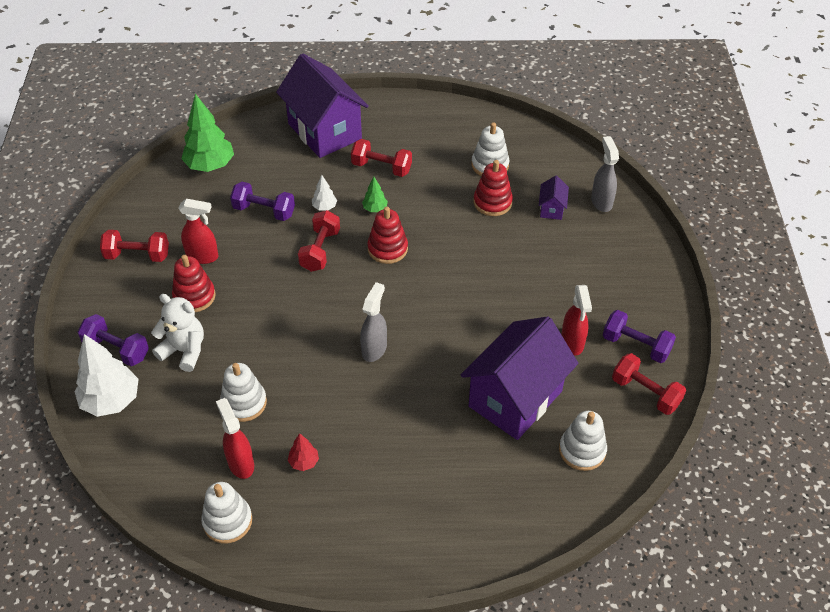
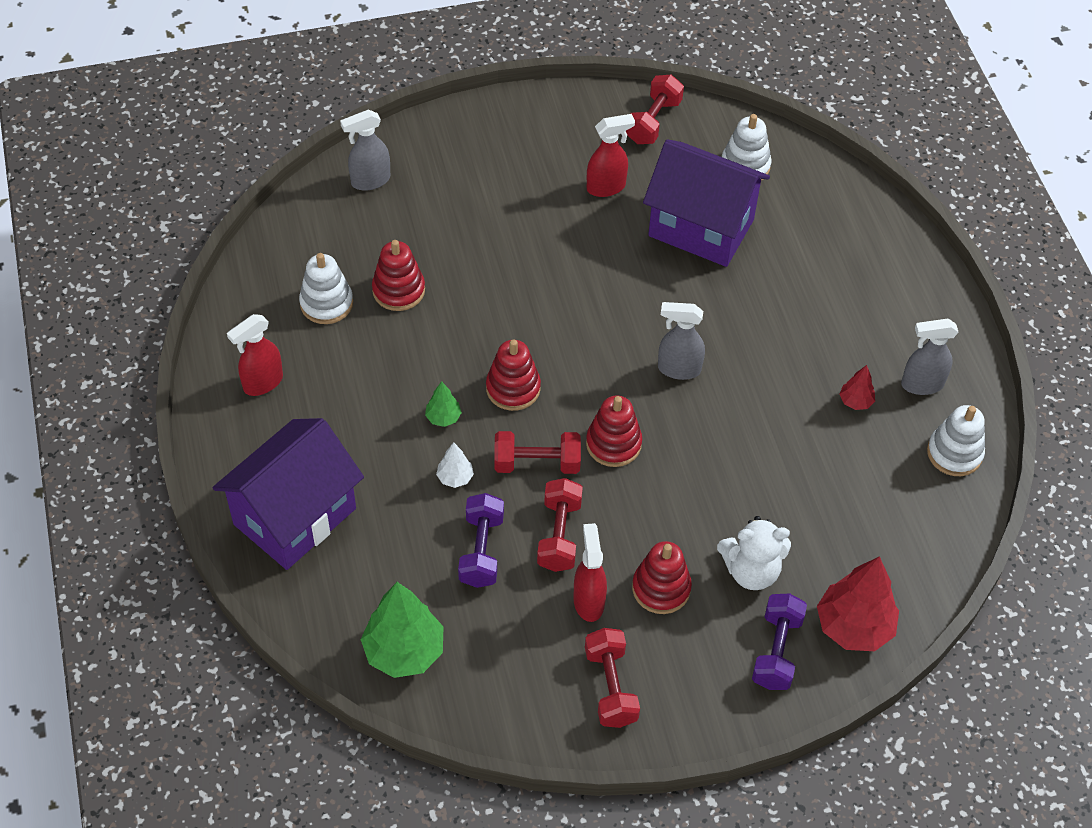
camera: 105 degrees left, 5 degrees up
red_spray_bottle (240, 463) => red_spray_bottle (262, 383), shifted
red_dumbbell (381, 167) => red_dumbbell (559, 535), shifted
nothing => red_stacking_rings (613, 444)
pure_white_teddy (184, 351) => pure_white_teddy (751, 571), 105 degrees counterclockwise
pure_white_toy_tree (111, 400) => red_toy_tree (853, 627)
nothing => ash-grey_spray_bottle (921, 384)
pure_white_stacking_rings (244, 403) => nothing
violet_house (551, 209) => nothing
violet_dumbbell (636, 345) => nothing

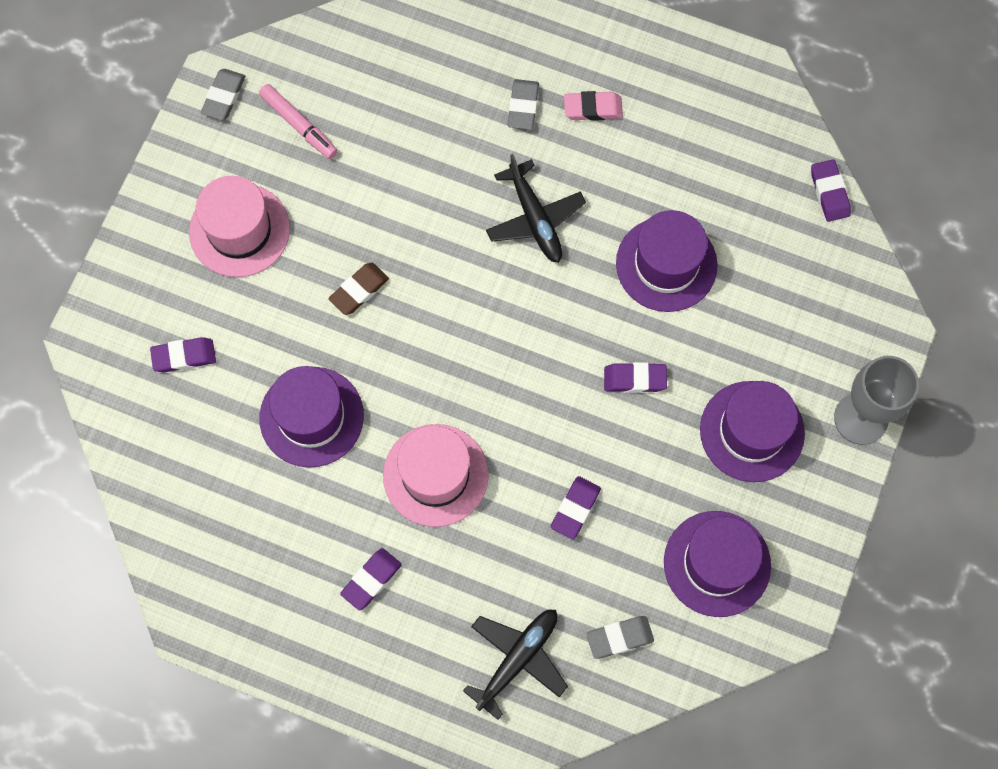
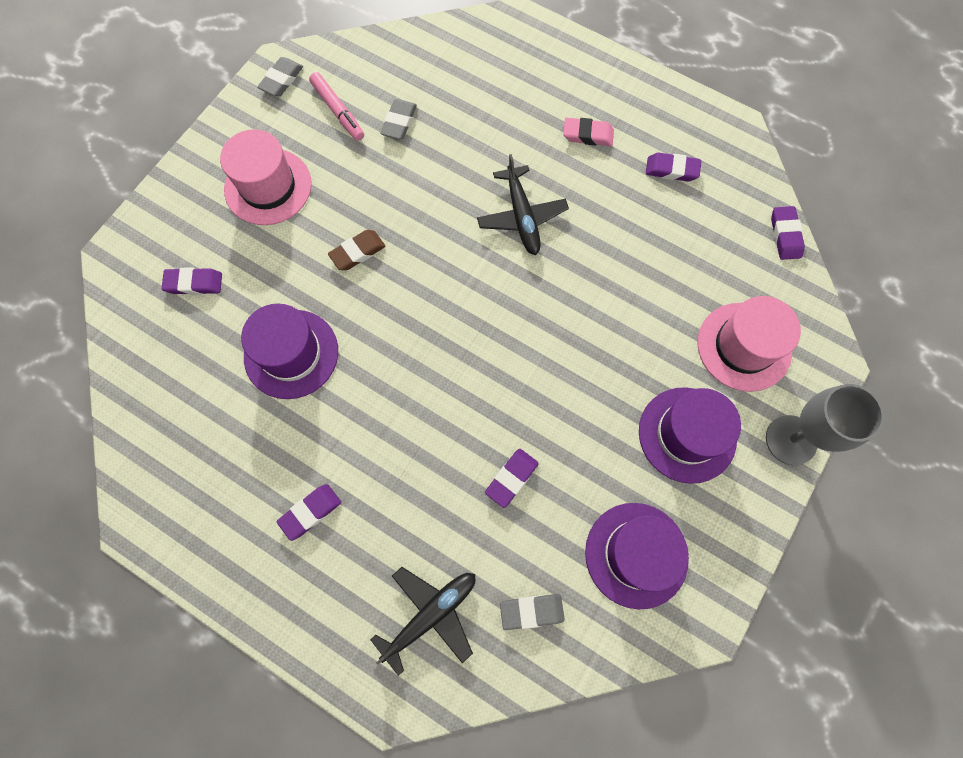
camera: 10 degrees right, 0 degrees up
ash-grey_pencil_eraser (523, 107) => ash-grey_pencil_eraser (399, 122), shifted
violet_pencil_eraser (634, 379) => violet_pencil_eraser (671, 170), shifted
pink_hat (435, 475) => pink_hat (744, 346), shifted
violet_hat (666, 264) => nothing

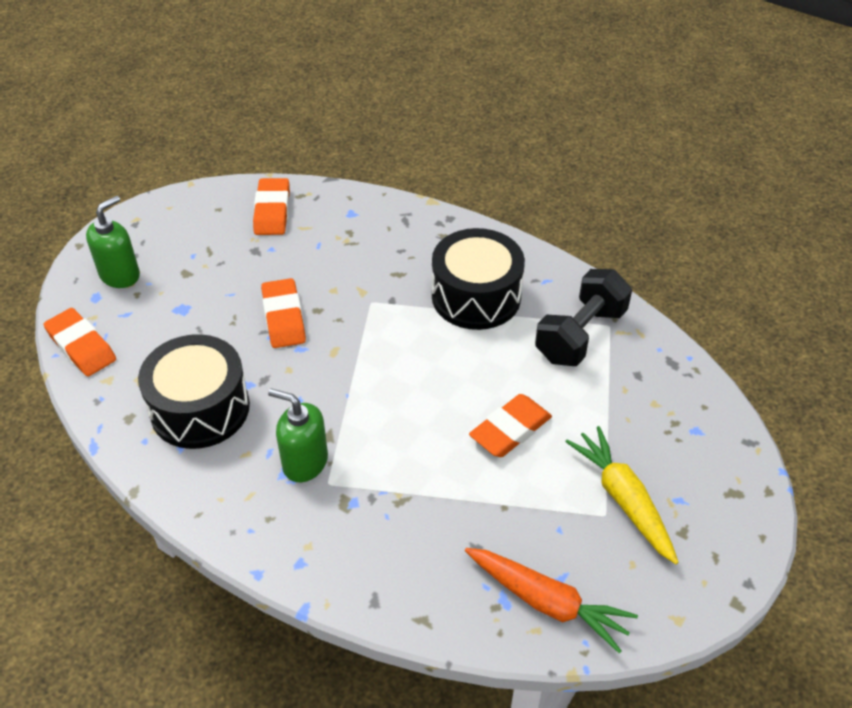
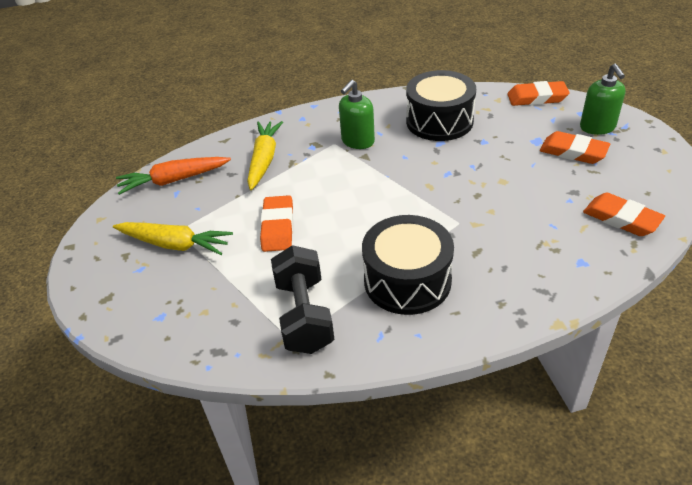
camera: 135 degrees right, 5 degrees down
nothing => golden_carrot (264, 160)
green_pump_bottle (304, 462) => green_pump_bottle (357, 141), 150 degrees clockwise
bright_orange_pencil_eraser (284, 317) => bright_orange_pencil_eraser (573, 152), shifted

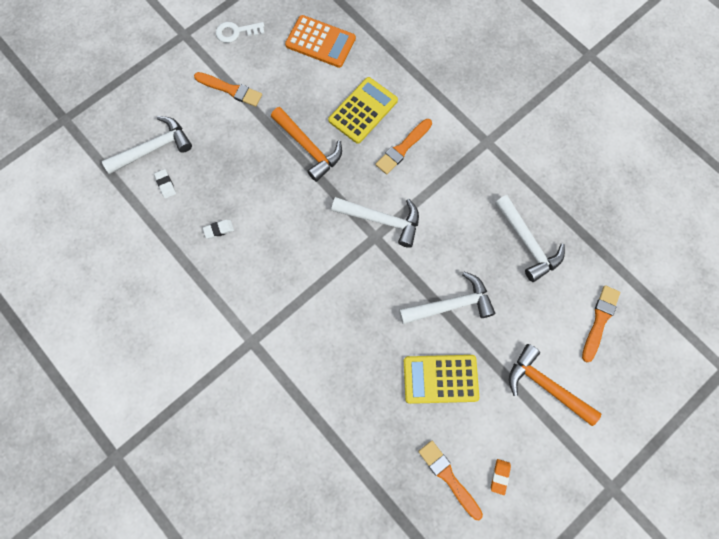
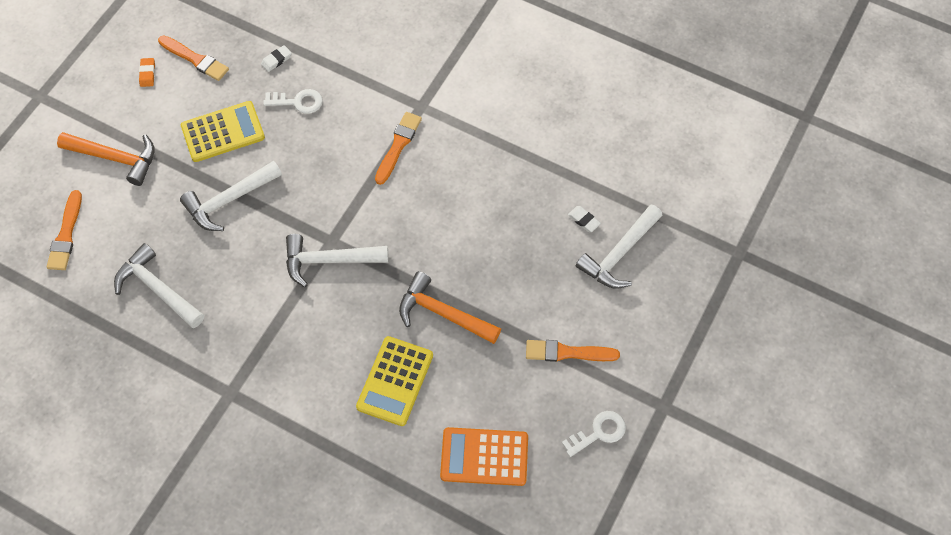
camera: 160 degrees right, 10 degrees down
pure_white_pencil_eraser (219, 230) => pure_white_pencil_eraser (276, 60), shifted
nothing => pure_white_door_key (298, 102)
bright_orange_paintbrush (403, 148) => bright_orange_paintbrush (398, 146), shifted

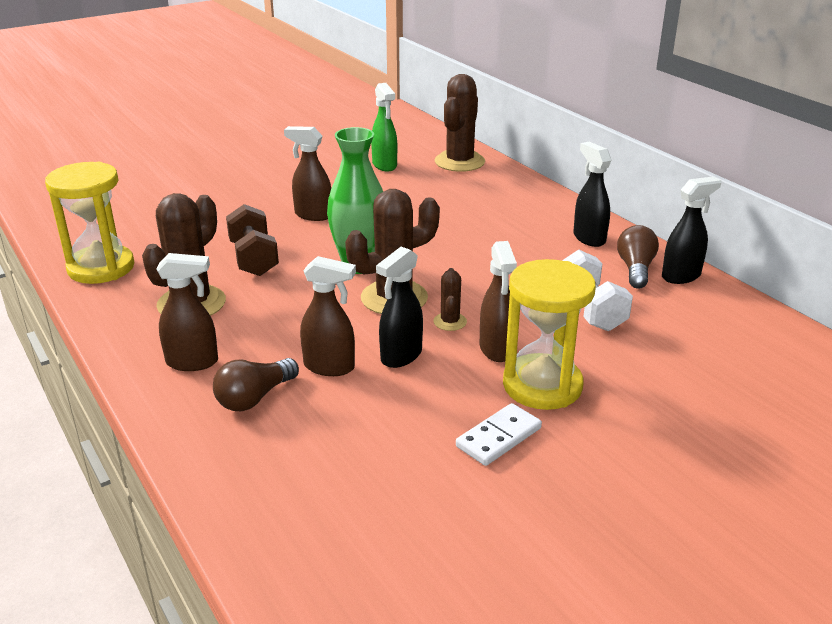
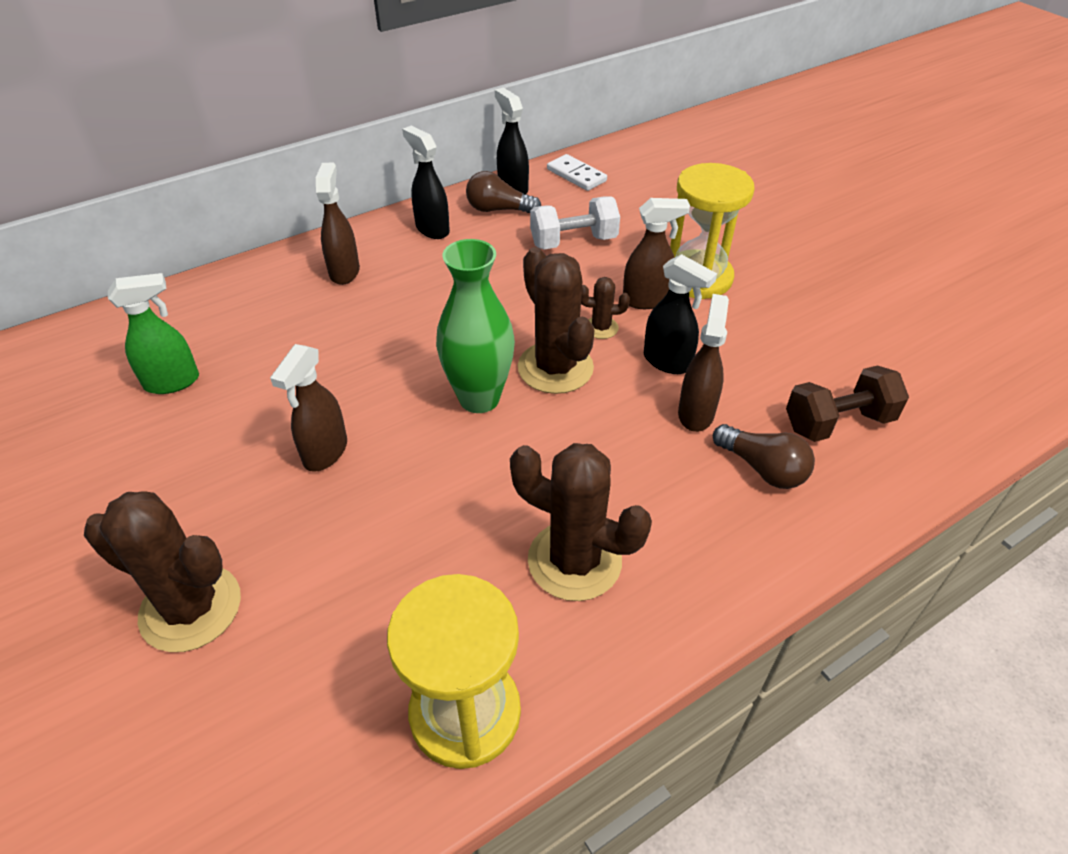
camera: 90 degrees left, 15 degrees up
brown_cactus (459, 162) => brown_cactus (191, 608), shifted
brown_spray_bottle (193, 362) => brown_spray_bottle (344, 271), shifted
jet-black_spray_bottle (589, 238) => jet-black_spray_bottle (432, 229), 75 degrees clockwise
pure_white_domino (498, 437) => pure_white_domino (576, 175), shifted
brown_dumbbell (254, 259) => brown_dumbbell (838, 422), shifted

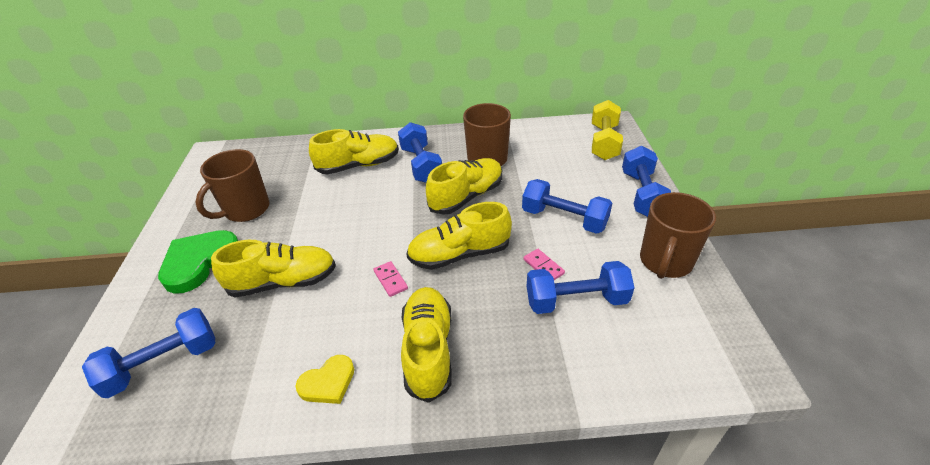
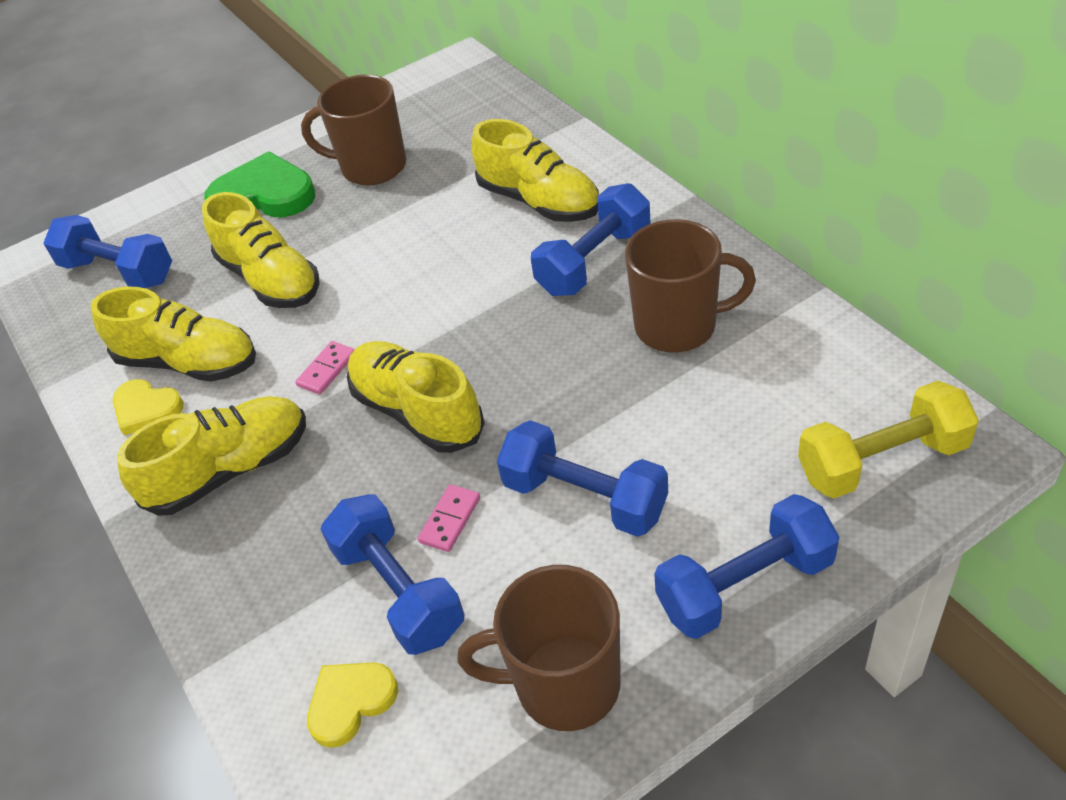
camera: 65 degrees right, 5 degrees up
golden_lace-up_shoe (466, 197) => golden_lace-up_shoe (189, 362), shifted
nothing => golden_heart_shape (350, 702)
cobalt_dumbbell (564, 219) => cobalt_dumbbell (585, 498), 60 degrees counterclockwise

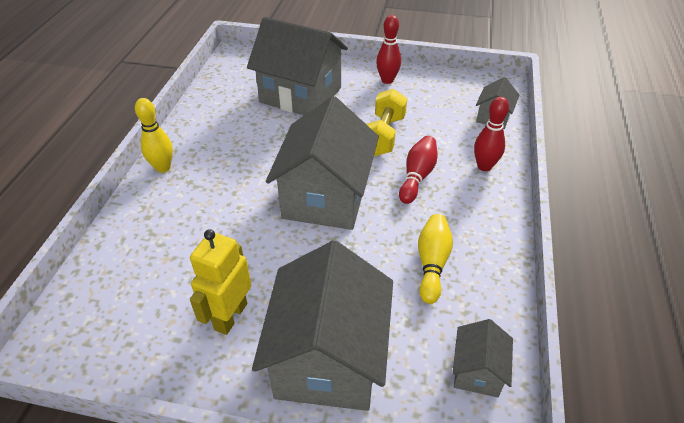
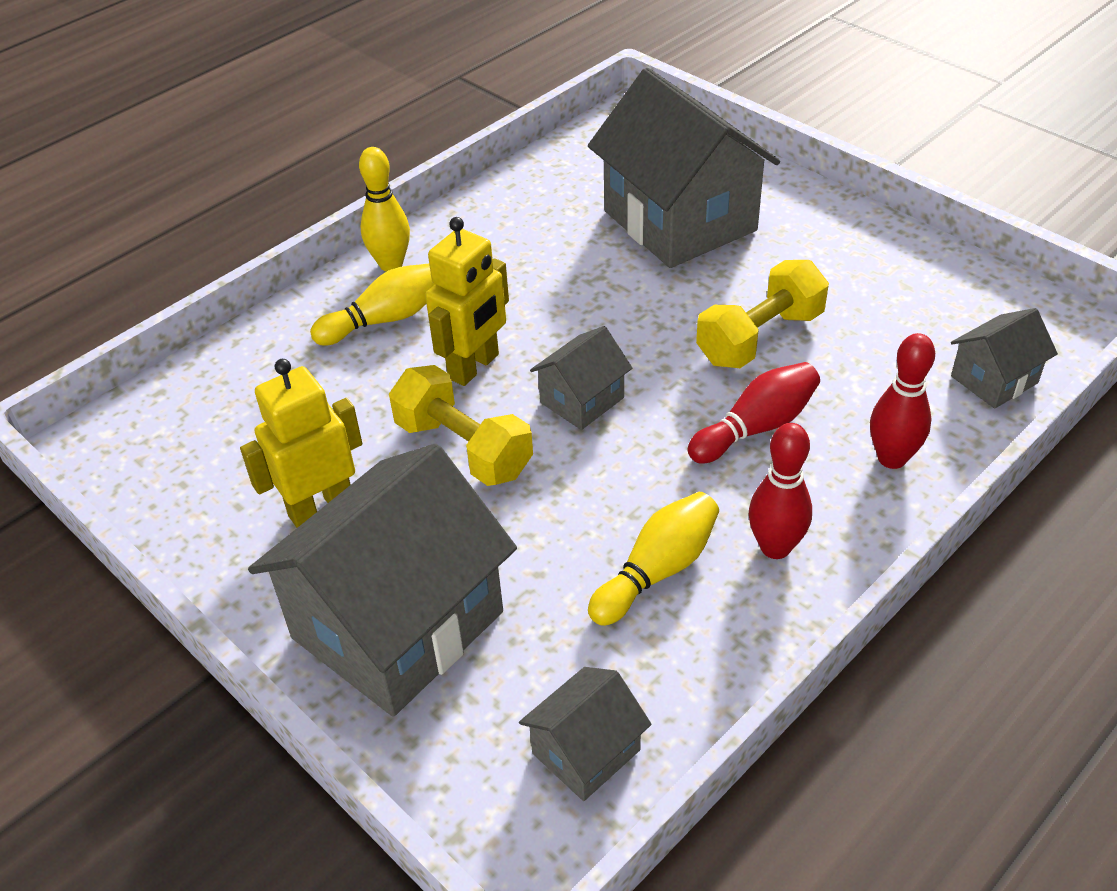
camera: 35 degrees right, 0 degrees up
nothing => golden_bowling_pin (385, 319)
nothing => golden_dumbbell (463, 448)
nothing => golden_robot (474, 367)
ash-grey_house (325, 197) => ash-grey_house (582, 400), x0.47
red_bowling_pin (387, 80) => red_bowling_pin (775, 547), shifted

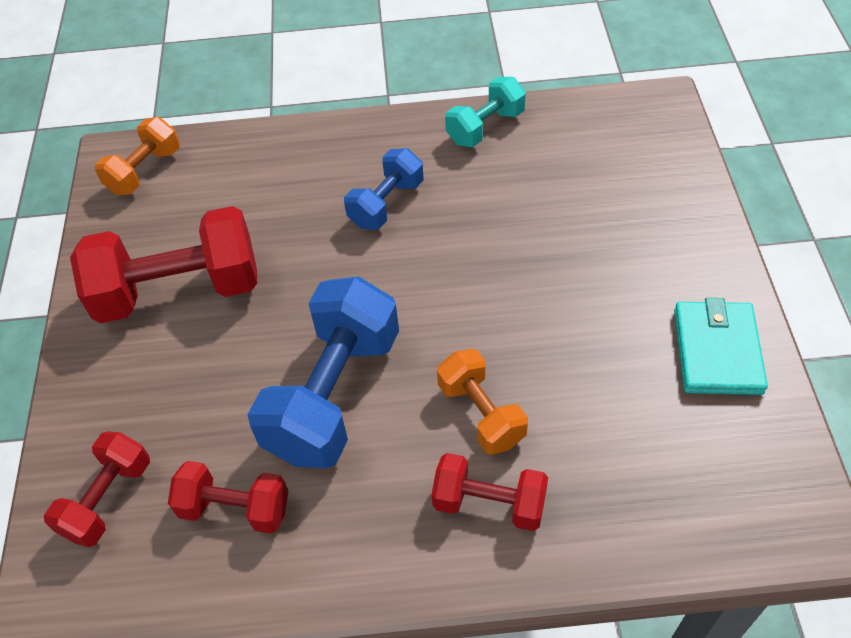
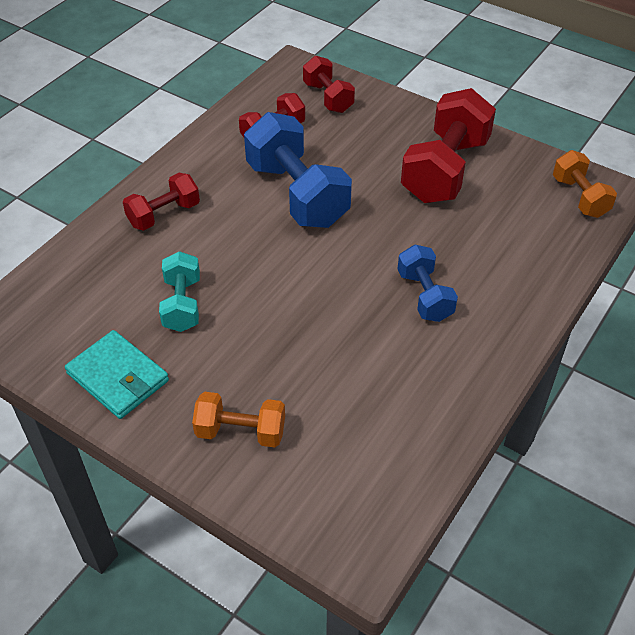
camera: 125 degrees right, 5 degrees down
turquoise_dumbbell (485, 127) => turquoise_dumbbell (182, 304), shifted
bright_orange_dumbbell (481, 413) => bright_orange_dumbbell (241, 432), shifted

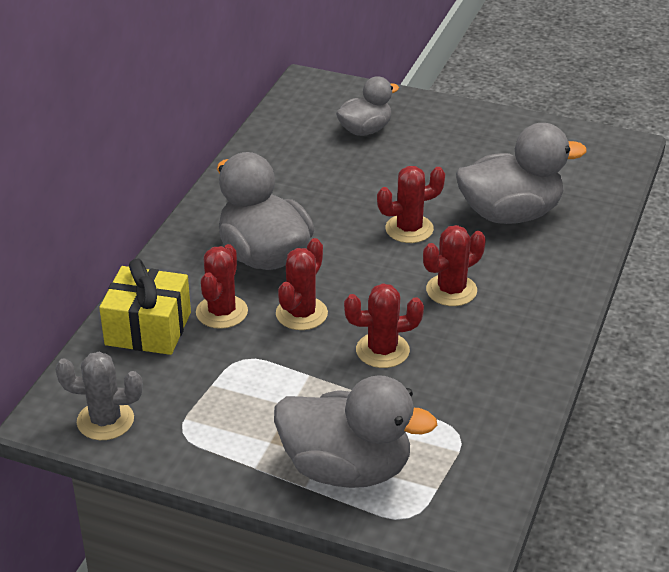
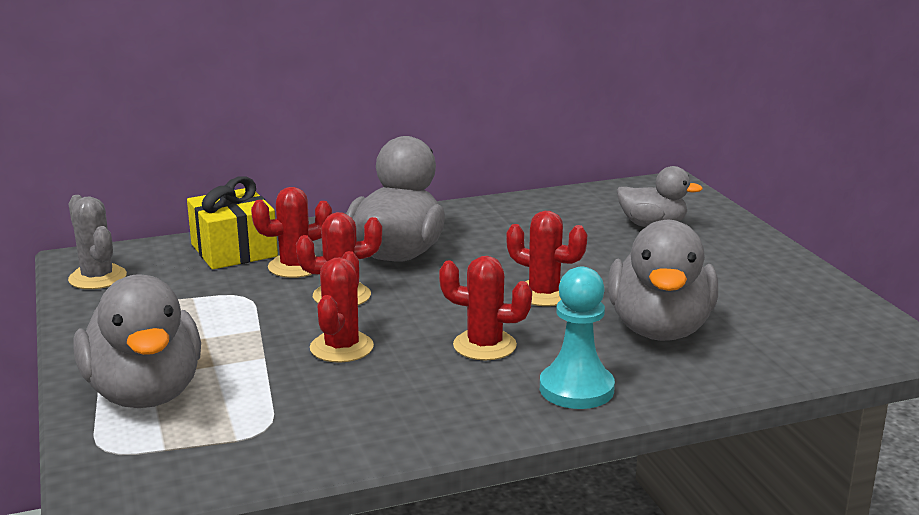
camera: 50 degrees right, 15 degrees down
red_cactus (382, 350) => red_cactus (341, 347), 60 degrees clockwise
nothing => turquoise_chess_pawn (576, 389)
ash-grey_duck (510, 214) => ash-grey_duck (659, 329), 60 degrees clockwise

